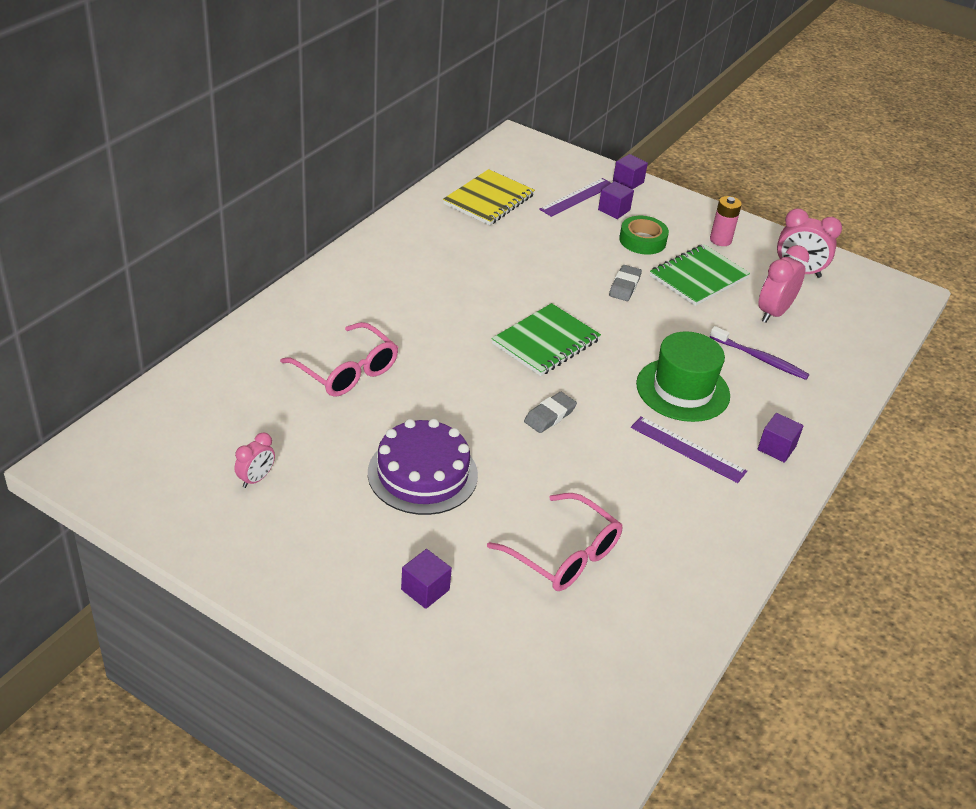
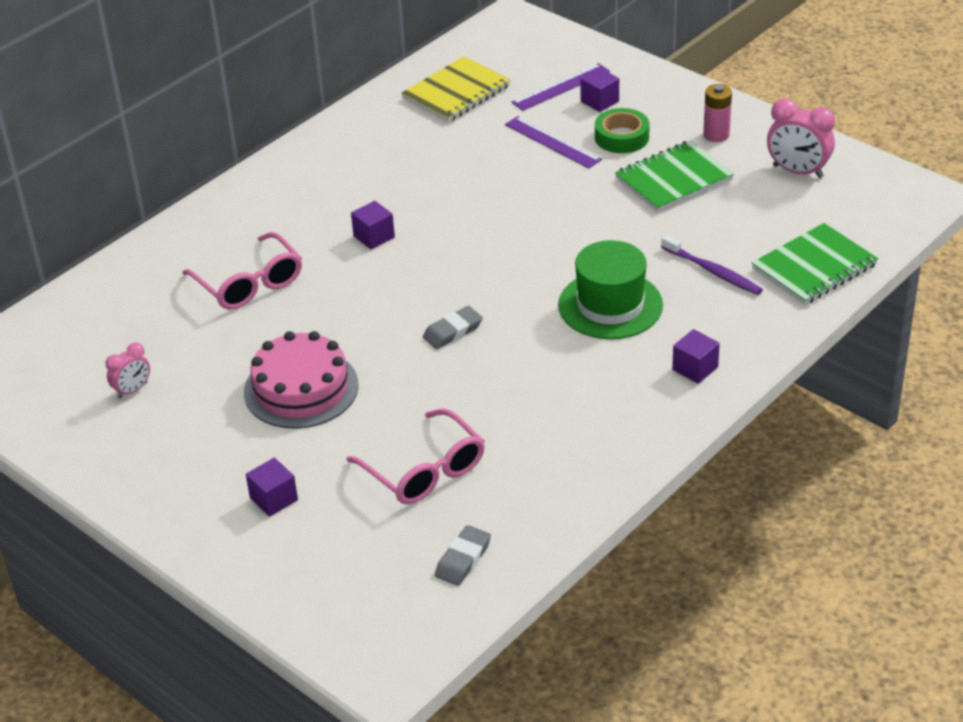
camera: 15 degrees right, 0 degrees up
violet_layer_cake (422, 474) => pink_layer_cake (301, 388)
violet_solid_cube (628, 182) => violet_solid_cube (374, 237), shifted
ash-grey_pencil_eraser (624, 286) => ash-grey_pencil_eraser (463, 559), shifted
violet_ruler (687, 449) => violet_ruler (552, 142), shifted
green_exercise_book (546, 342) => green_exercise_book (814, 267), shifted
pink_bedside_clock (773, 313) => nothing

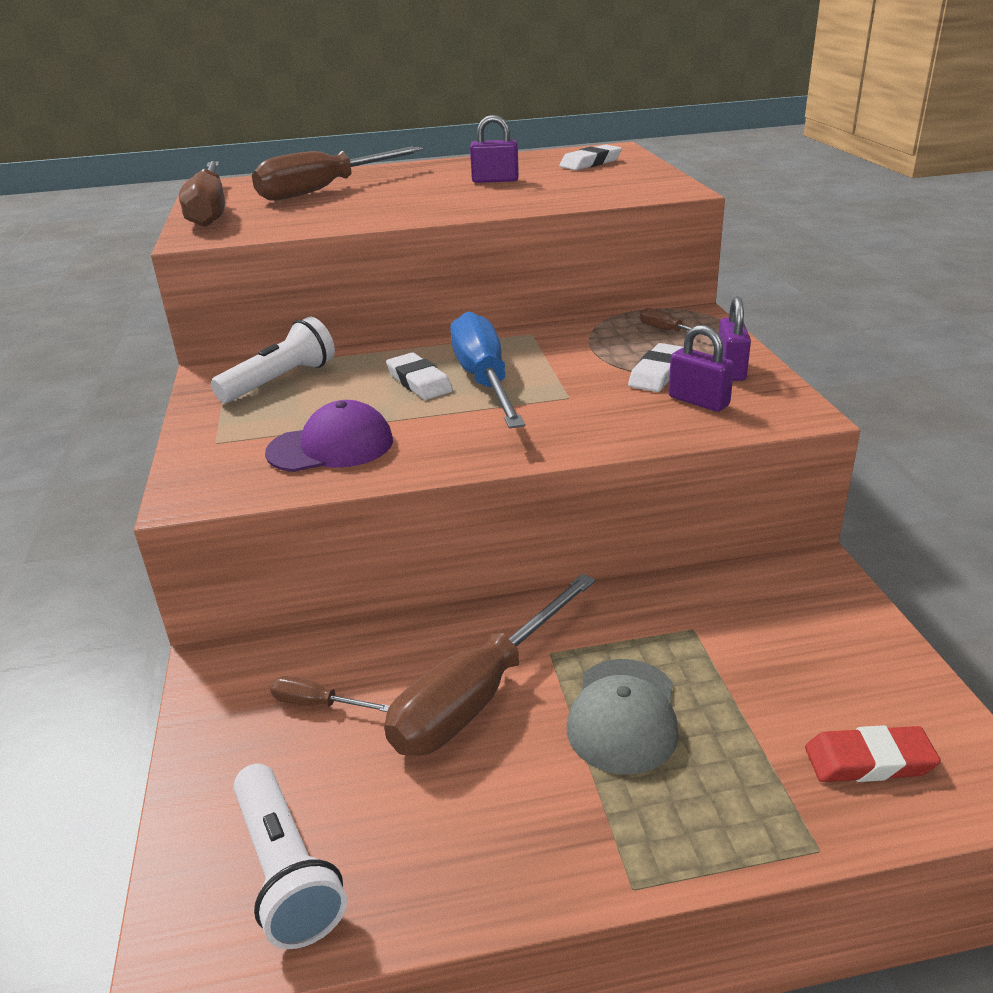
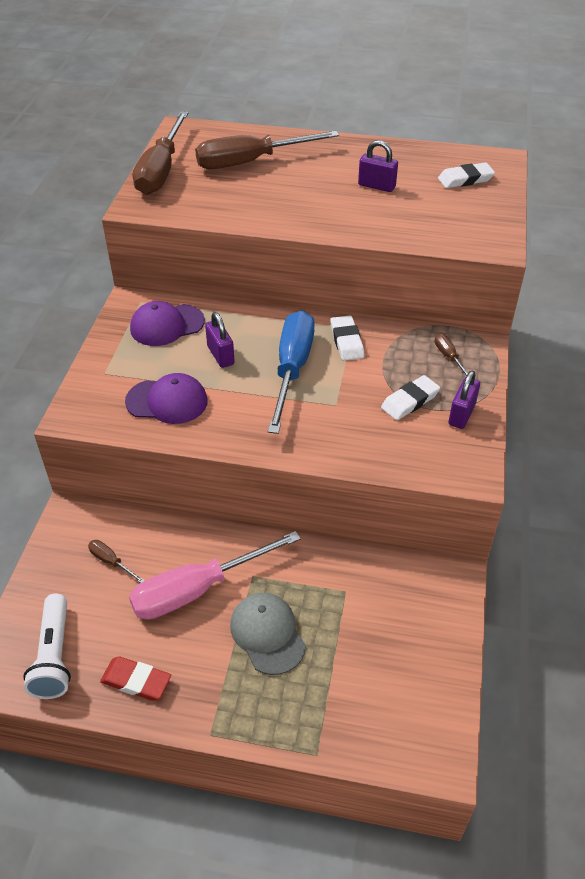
camera: 20 degrees right, 15 degrees up
red_pencil_eraser (869, 761) => red_pencil_eraser (136, 681), shifted
brown_flat_screwdriver (478, 695) => pink_flat_screwdriver (197, 589)
pure_white_torch (280, 381) => violet_baseball_cap (167, 325)
violet_small_lock (698, 401) => violet_small_lock (220, 355), shifted
ash-grey_baseball_cap (623, 715) => ash-grey_baseball_cap (267, 634), 120 degrees clockwise
pure_white_pencil_eraser (419, 382) => pure_white_pencil_eraser (346, 341), shifted

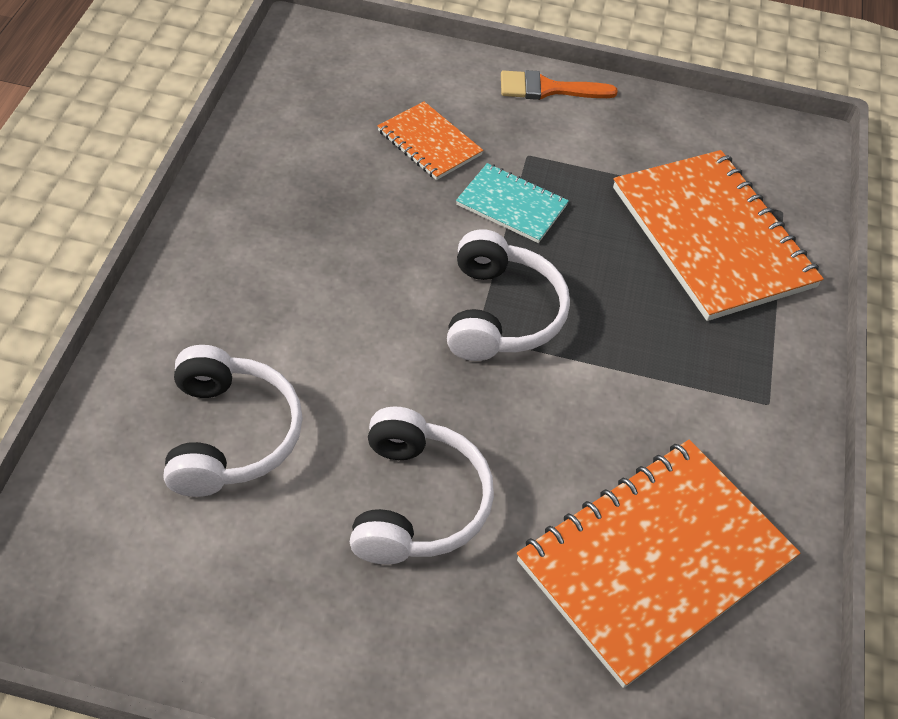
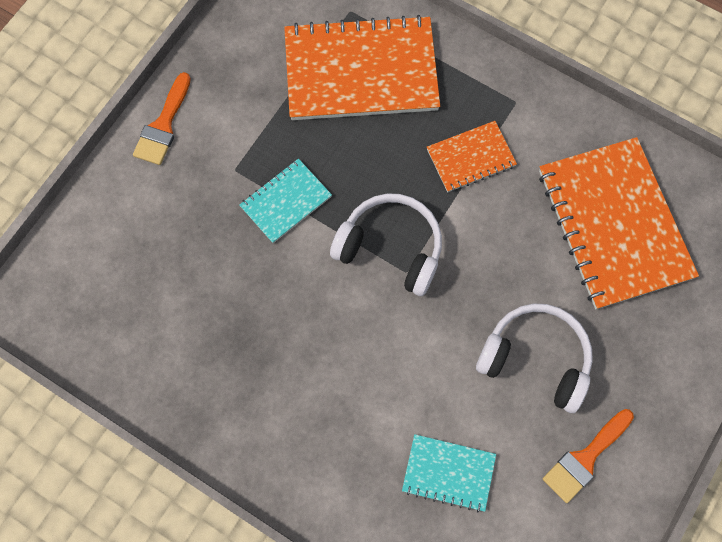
camera: 65 degrees left, 20 degrees up
pure_white_headset (230, 435) => turquoise_exercise_book (448, 473)
bright_orange_exercise_book (429, 143) => bright_orange_exercise_book (471, 157), shifted
nothing => bright_orange_paintbrush (585, 458)

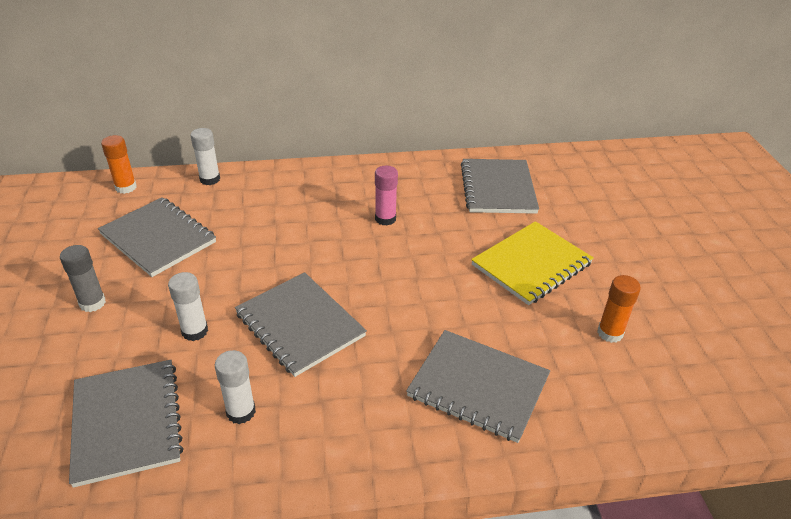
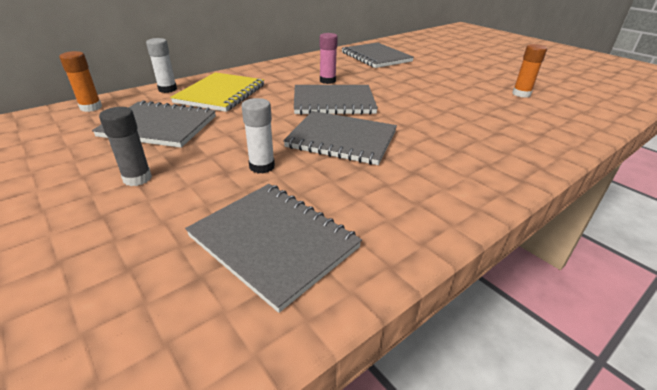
camera: 30 degrees left, 5 degrees down
golden_exercise_book (531, 264) => golden_exercise_book (221, 94), shifted
ash-grey_exercise_book (478, 387) => ash-grey_exercise_book (333, 102), shifted
pure_white_stick_of_glue (241, 412) => nothing

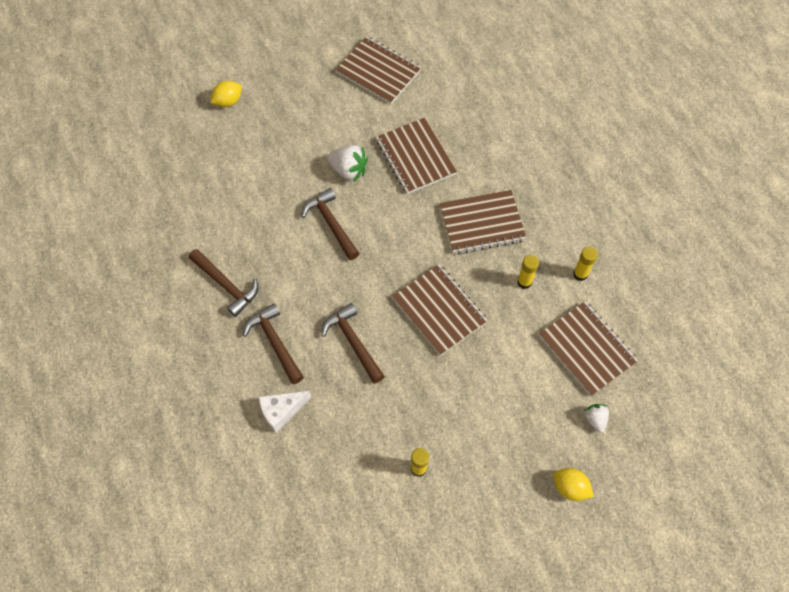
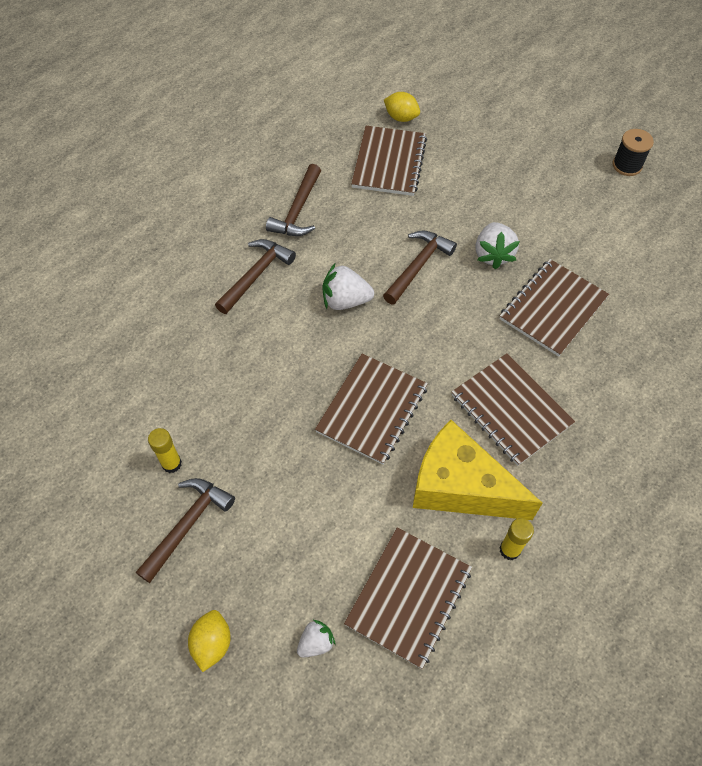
camera: 65 degrees right, 5 degrees down
brown_carpenter's_hammer (353, 342) => brown_carpenter's_hammer (187, 525), shifted
nothing => pure_white_toy_strawberry (345, 301)
brown_exercise_book (378, 71) => brown_exercise_book (389, 163), shifted
golden_citrus_fruit (228, 101) => golden_citrus_fruit (401, 117), shifted
golden_stick_of_glue (524, 282) => golden_piece_of_cheese (460, 487)
nothing => jet-black_spool (627, 165)
pure_white_piece_of_cheese (281, 411) => nothing

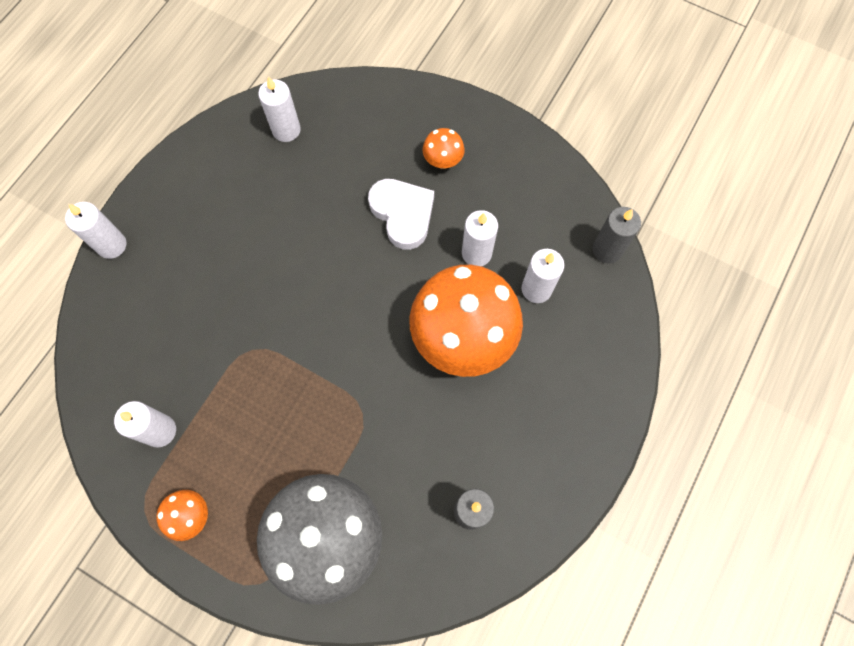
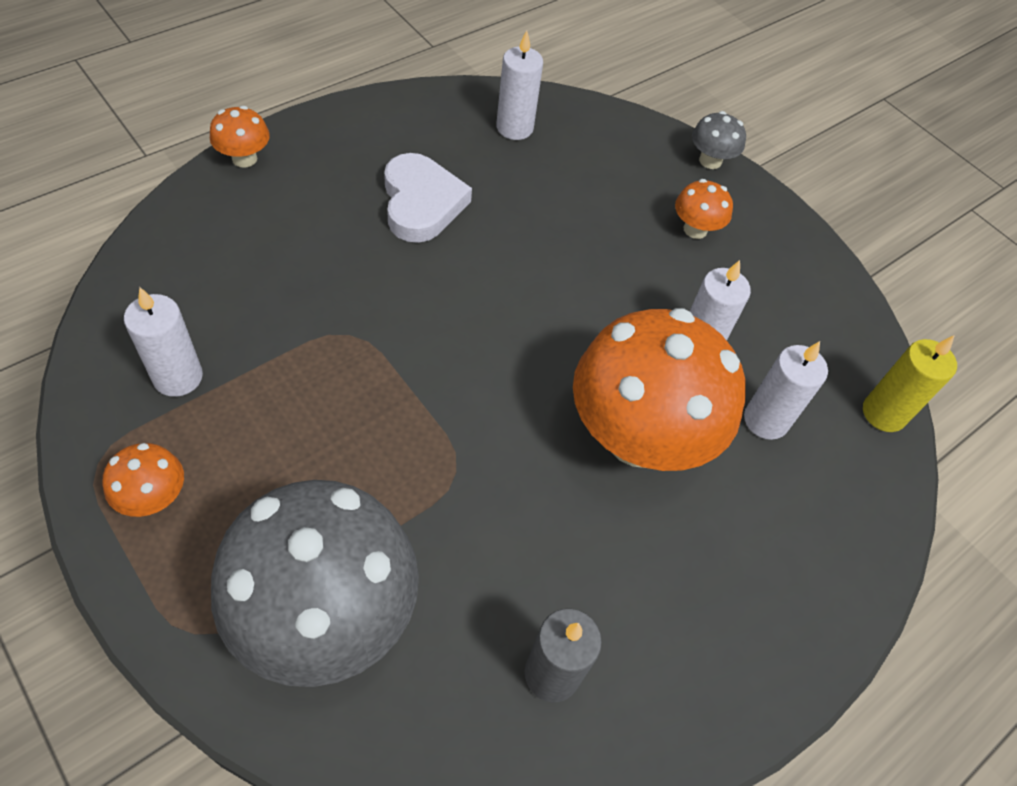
camera: 15 degrees right, 15 degrees down
pure_white_wax_candle (112, 245) => bright_orange_toadstool (244, 158)
pure_white_heart_shape (403, 214) => pure_white_heart_shape (421, 203), shifted
nothing => ash-grey_toadstool (710, 161)
ash-grey_wax_candle (607, 250) => golden_wax_candle (883, 413)

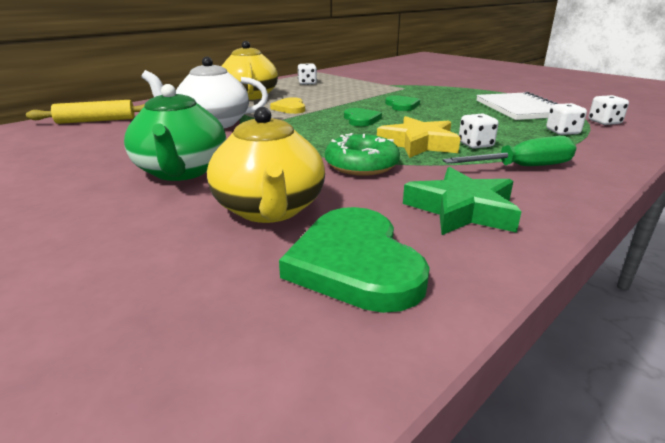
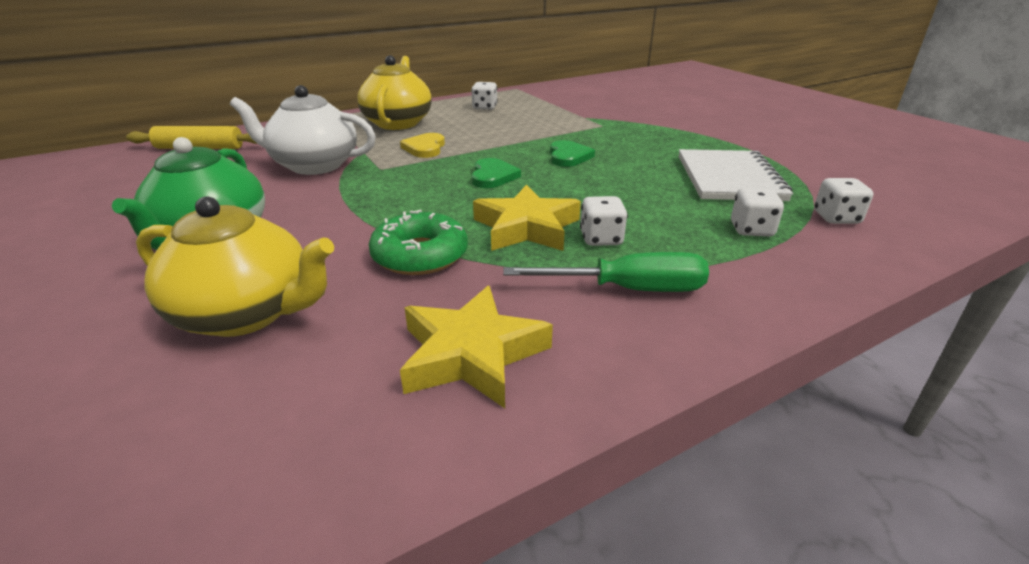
camera: 15 degrees right, 5 degrees up
golden_teapot (269, 209) => golden_teapot (247, 313), 75 degrees counterclockwise
green_five-pointed_star (462, 210) => golden_five-pointed_star (472, 354)
green_heart_shape (355, 264) => nothing

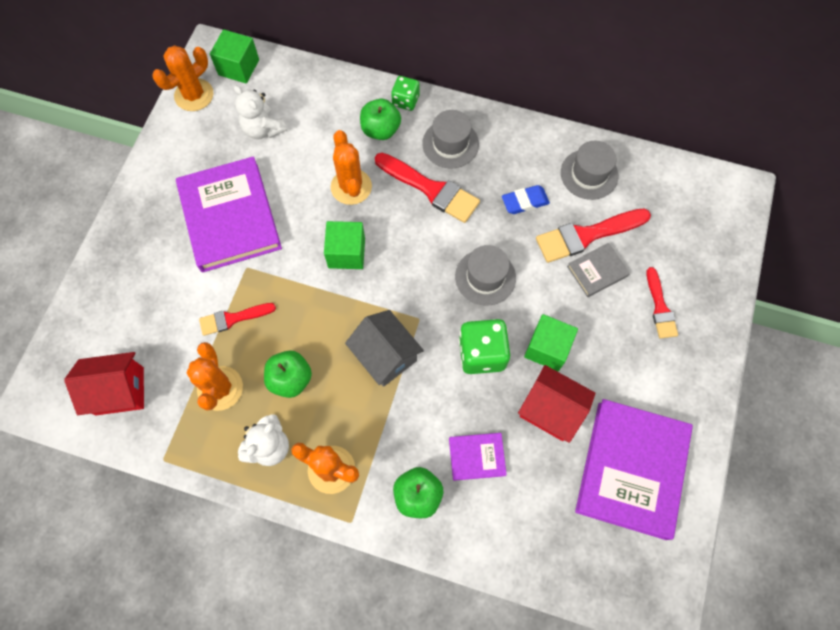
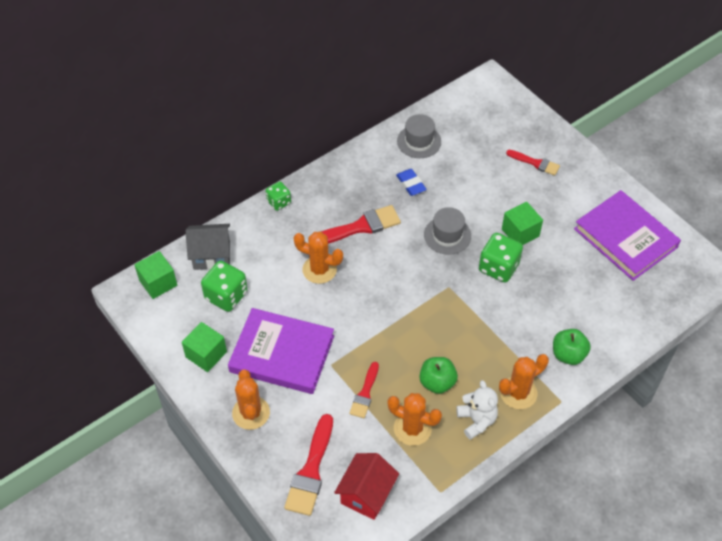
camera: 55 degrees left, 15 degrees down
green_solid_cube (346, 253) => green_solid_cube (206, 354), shifted
ash-grey_house (385, 356) => ash-grey_house (212, 255), shifted
pure_white_teddy (263, 129) => green_die (226, 296)
bright_orange_cactus (194, 95) => bright_orange_cactus (251, 413), shifted
red_paintbrush (587, 235) => red_paintbrush (311, 470), shifted
cobalt_pencil_eraser (525, 201) => cobalt_pencil_eraser (411, 184), 45 degrees counterclockwise
green_toy_apple (380, 130) => nothing
ash-grey_hat (450, 144) => nothing
violet_hardback (477, 457) => nothing
red_house (550, 410) => nothing
ash-grey_hardback (597, 271) => nothing

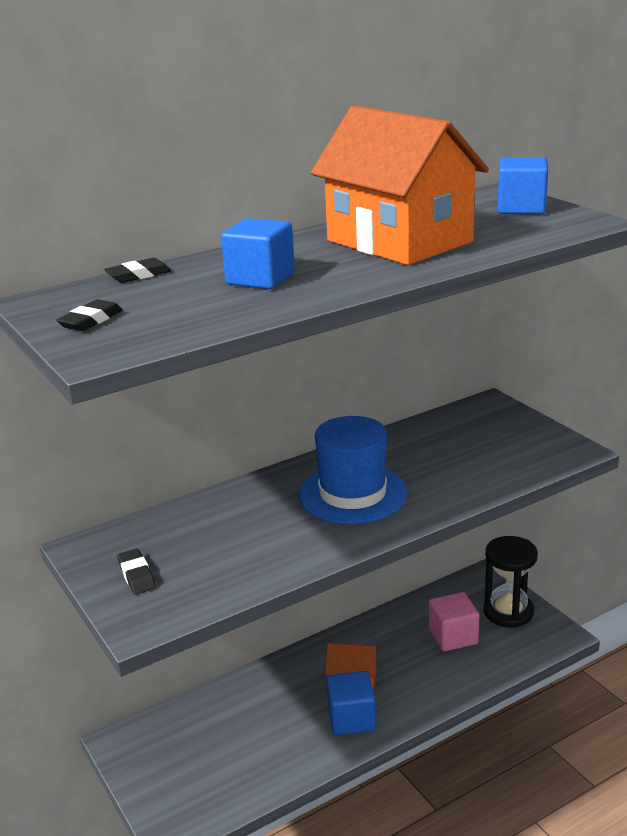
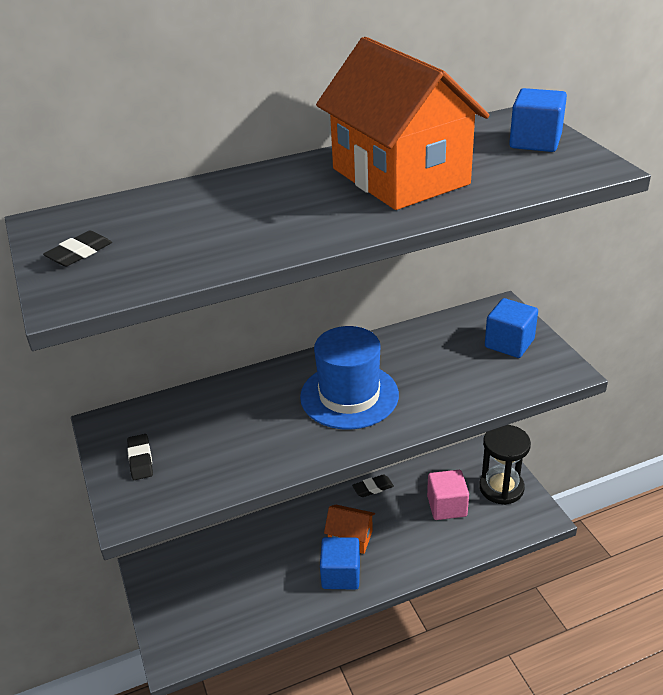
camera: 10 degrees right, 10 degrees up
jet-black_pencil_eraser (138, 275) => jet-black_pencil_eraser (373, 488), shifted
cobalt_solid_cube (260, 279) => cobalt_solid_cube (509, 343), shifted

